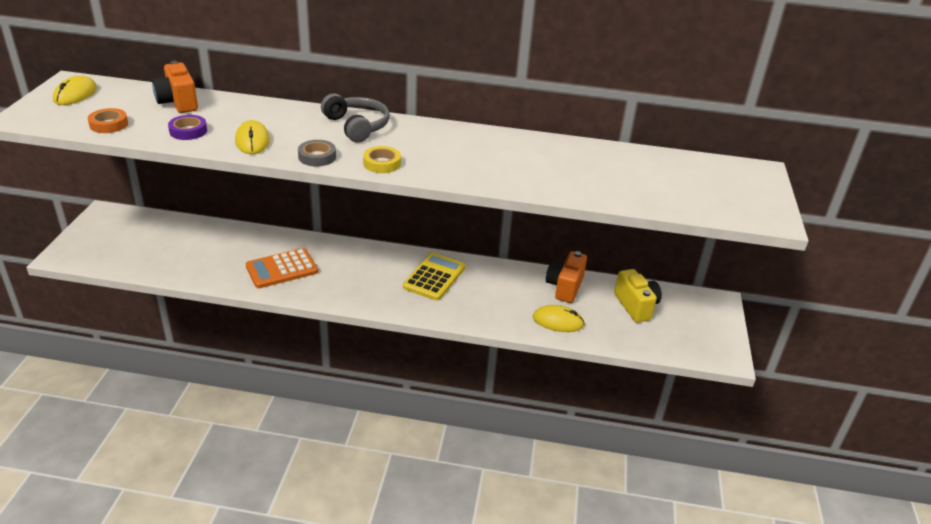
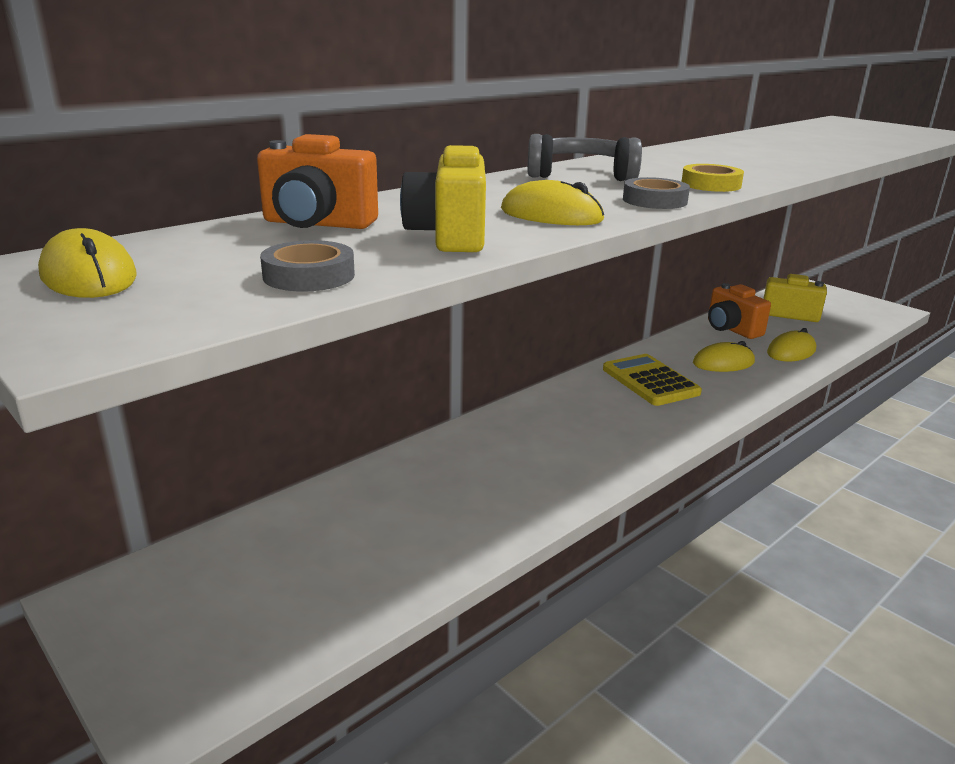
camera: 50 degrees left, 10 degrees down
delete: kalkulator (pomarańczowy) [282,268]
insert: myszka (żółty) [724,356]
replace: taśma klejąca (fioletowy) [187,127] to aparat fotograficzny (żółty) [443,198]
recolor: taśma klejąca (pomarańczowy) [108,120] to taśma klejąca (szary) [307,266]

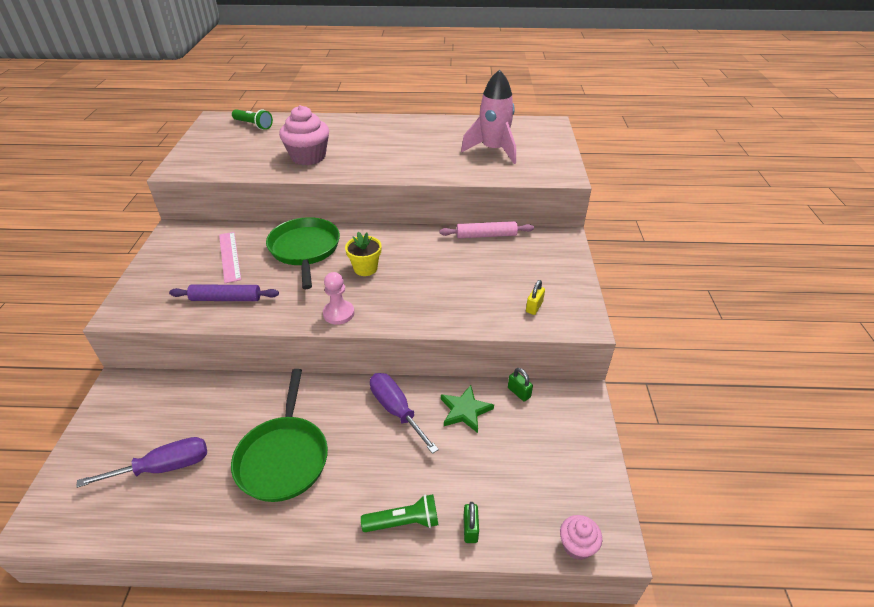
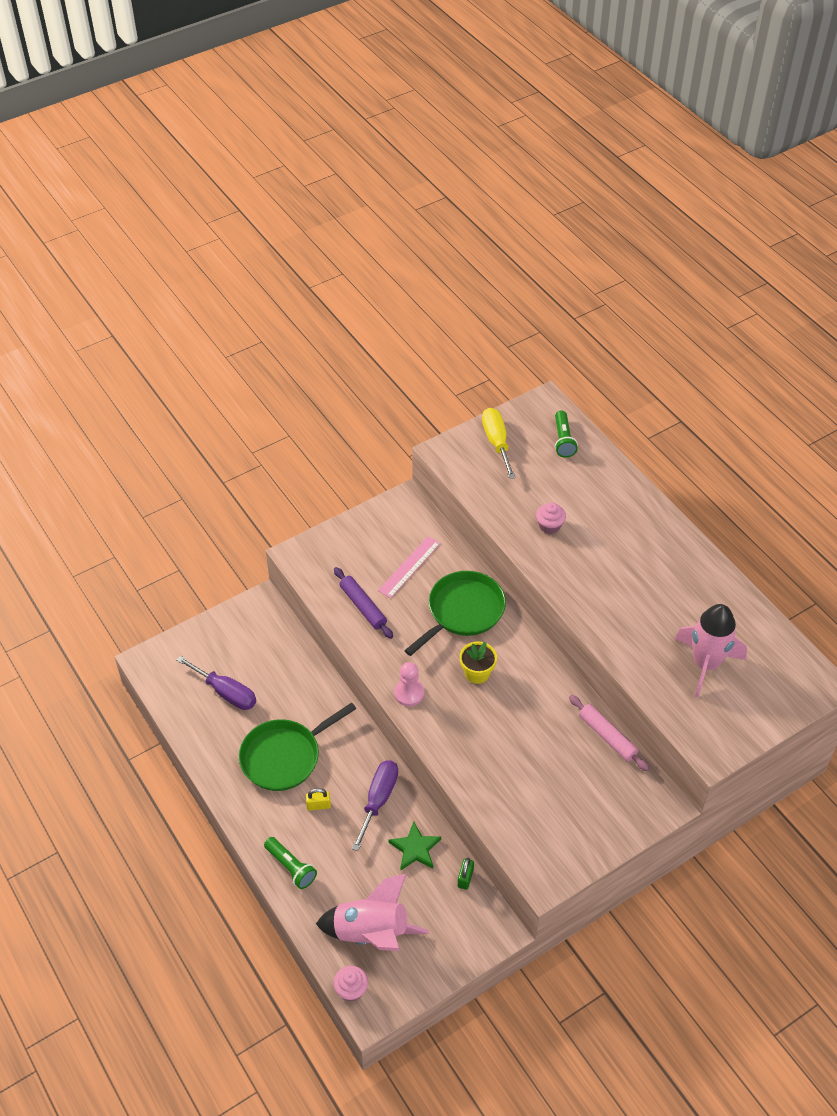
camera: 55 degrees right, 10 degrees up
delete: kłódka (zielony) [471,522]
insert: rakieta (różowy) [372,912]; śrubokręt (żółty) [499,443]
move: kłódka (żółty) [535,297] to [318,799]
resize: muffinka (różowy) [304,135] = [551,518] x0.54

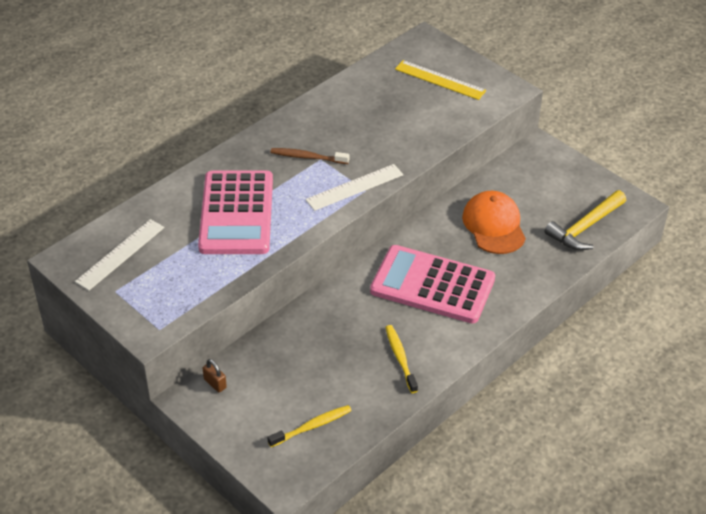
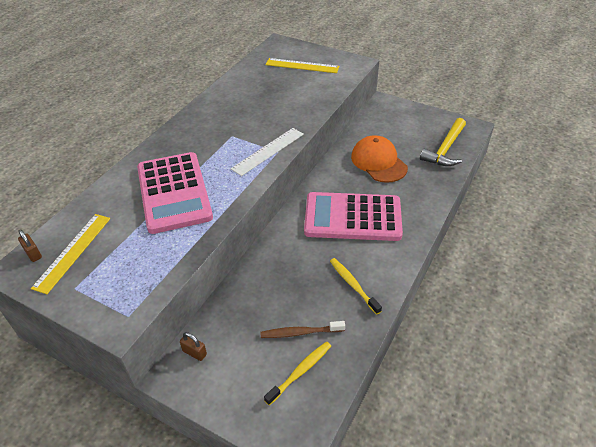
camera: 15 degrees left, 0 degrees up
insert: kłódka (brązowy) [30,246]
move: szczoteczka do zębów (brązowy) [310,156] to [302,329]
recolor: linijka (biały) [119,255] to linijka (żółty) [71,254]

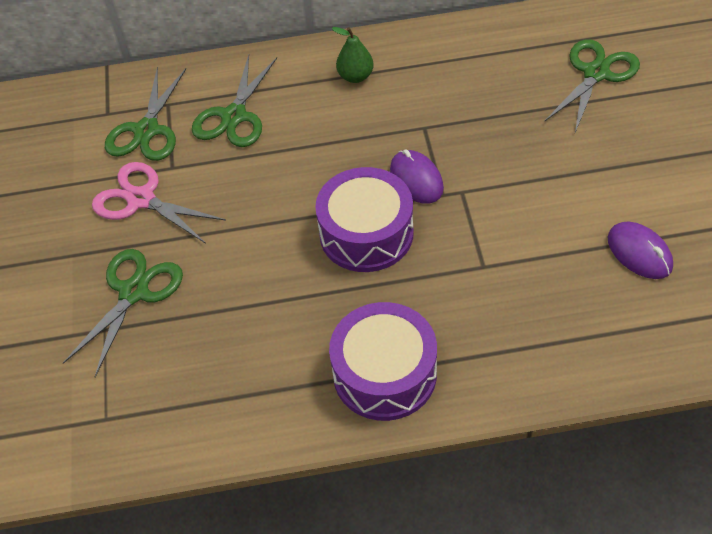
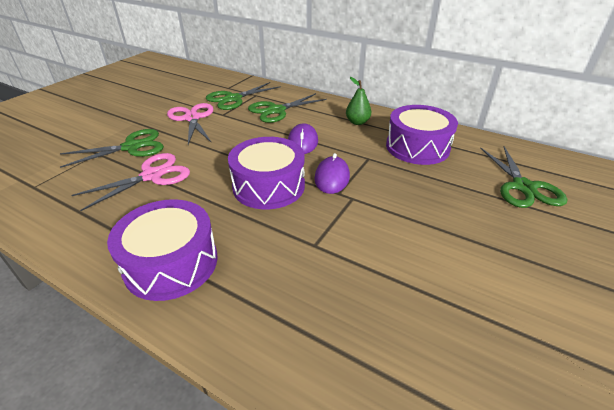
camera: 35 degrees right, 15 degrees down
insert: nożyczki (różowy) [130,182]; bęben (fioletowy) [422,135]
move: myszka (fioletowy) [640,250] to [303,138]
rotate: nożyczki (zielony) [592,85] = [523,177] 105 degrees clockwise

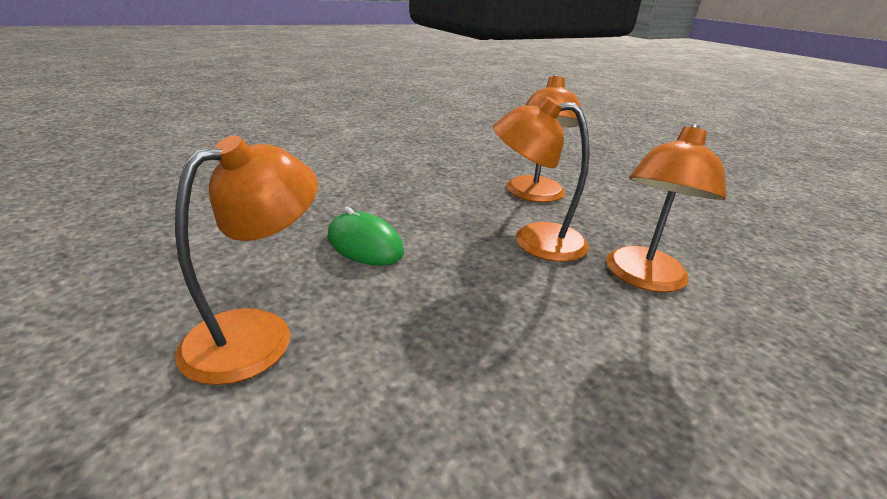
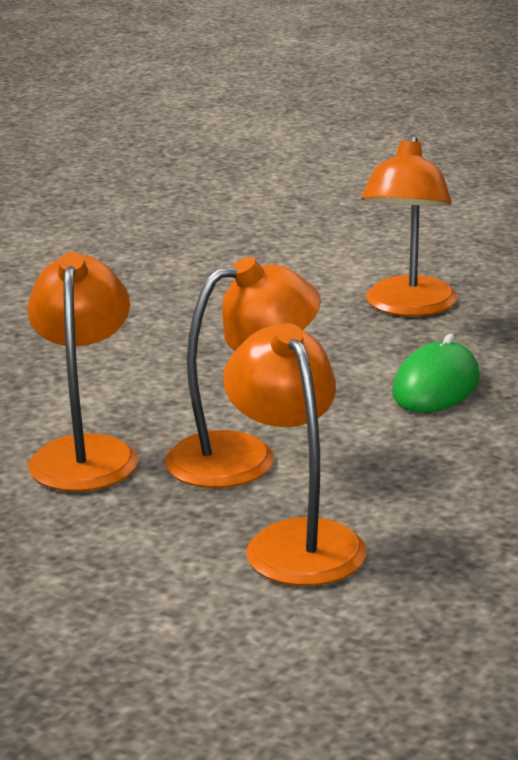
camera: 155 degrees right, 5 degrees down
rotate: myszka (zielony) [365,236] = [436,373] 75 degrees counterclockwise

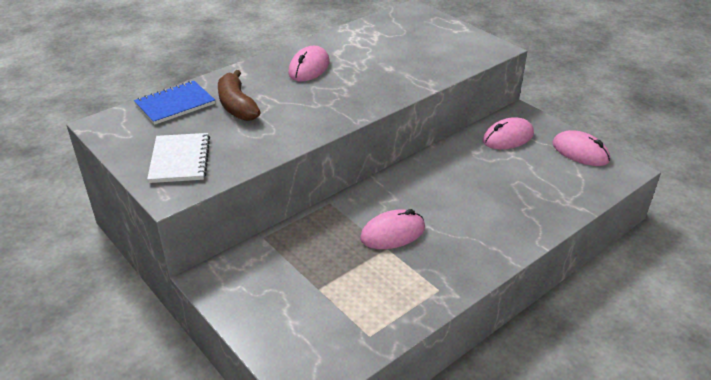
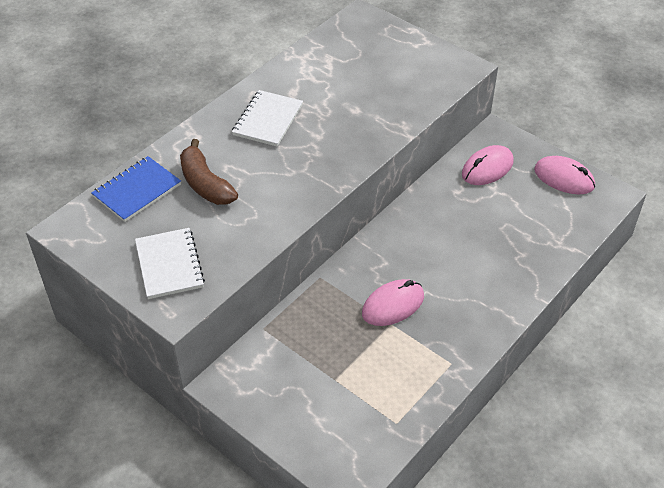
camera: 10 degrees left, 10 degrees up
replace: myszka (różowy) [309,64] to zeszyt (biały) [267,118]

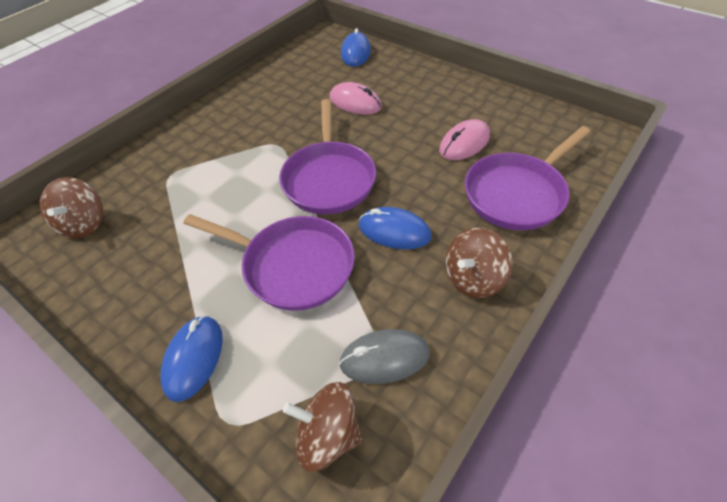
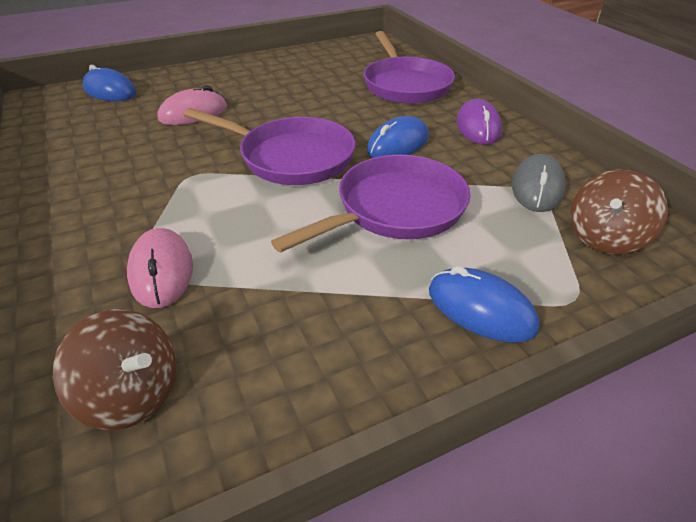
camera: 65 degrees left, 10 degrees down
move: myszka (różowy) [464,139] to [160,268]
replace: bączek (brązowy) [478,262] to myszka (fioletowy) [479,122]

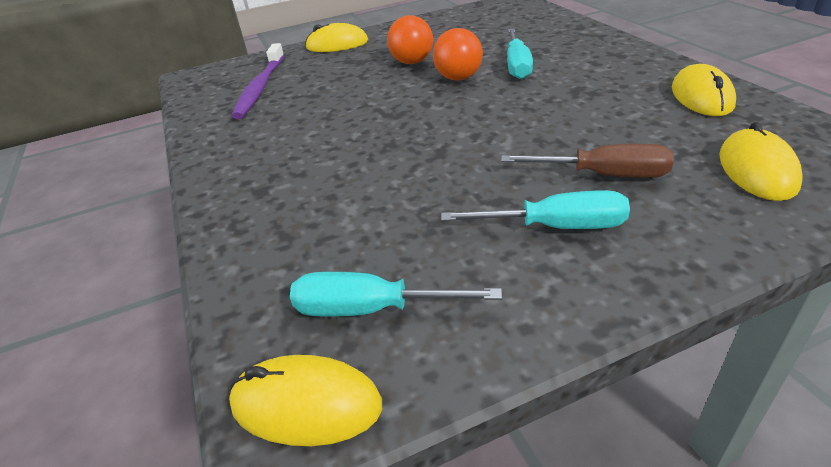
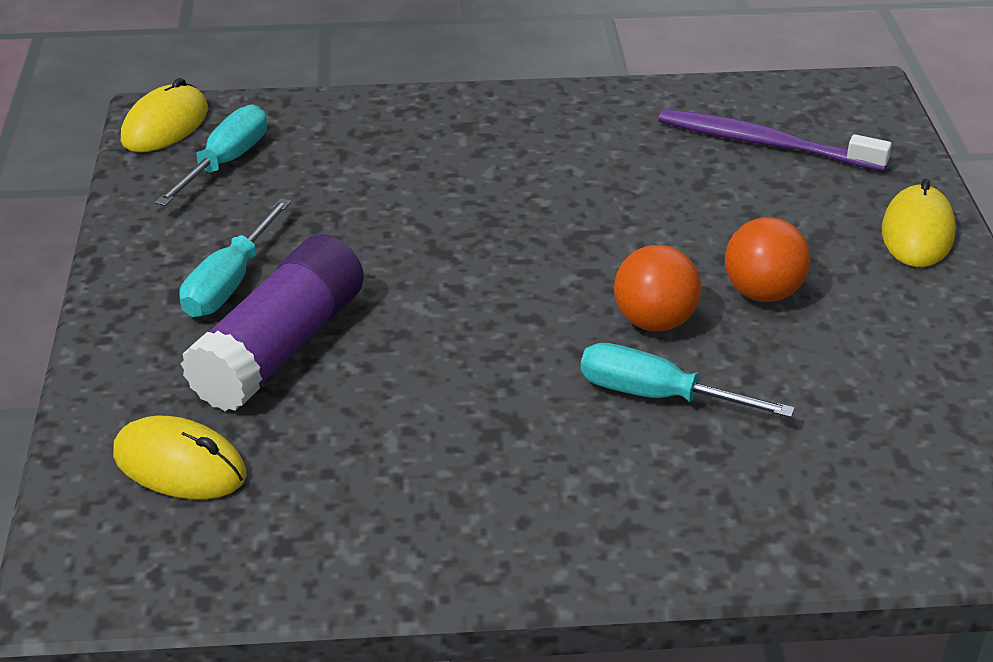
camera: 105 degrees right, 0 degrees up
delete: myszka (żółty) [704,90]
replace: śrubokręt (brązowy) [587,161] to klej w sztyfcie (fioletowy) [272,322]

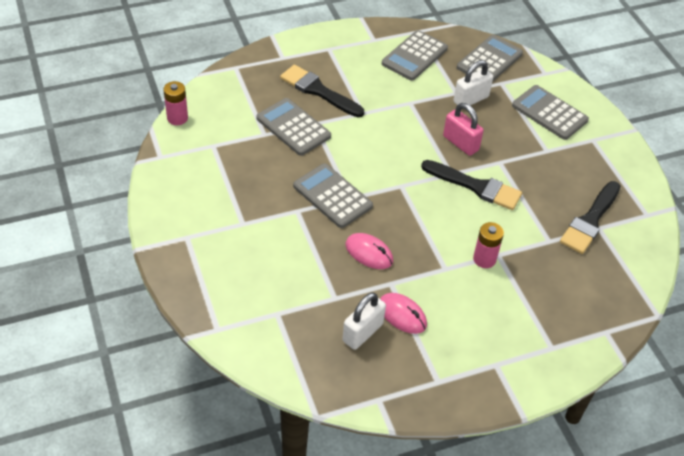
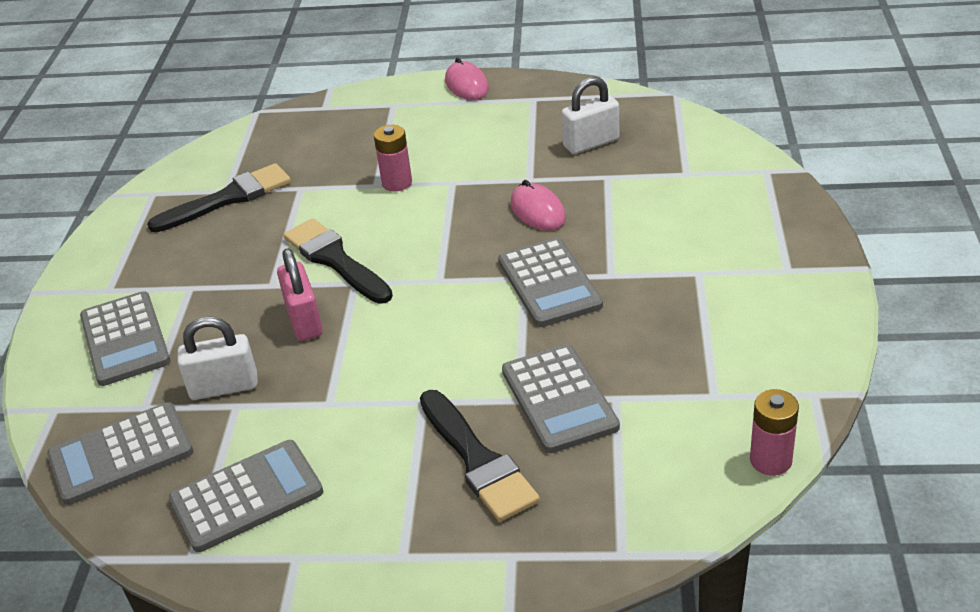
camera: 150 degrees left, 10 degrees down
move: myszka (różowy) [403,313] to [467,78]

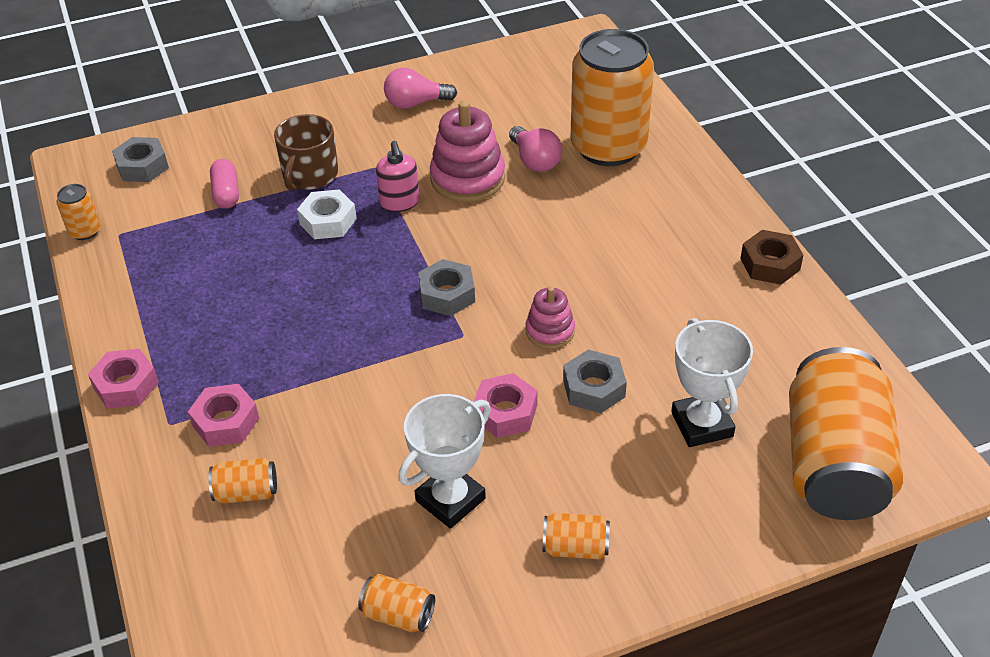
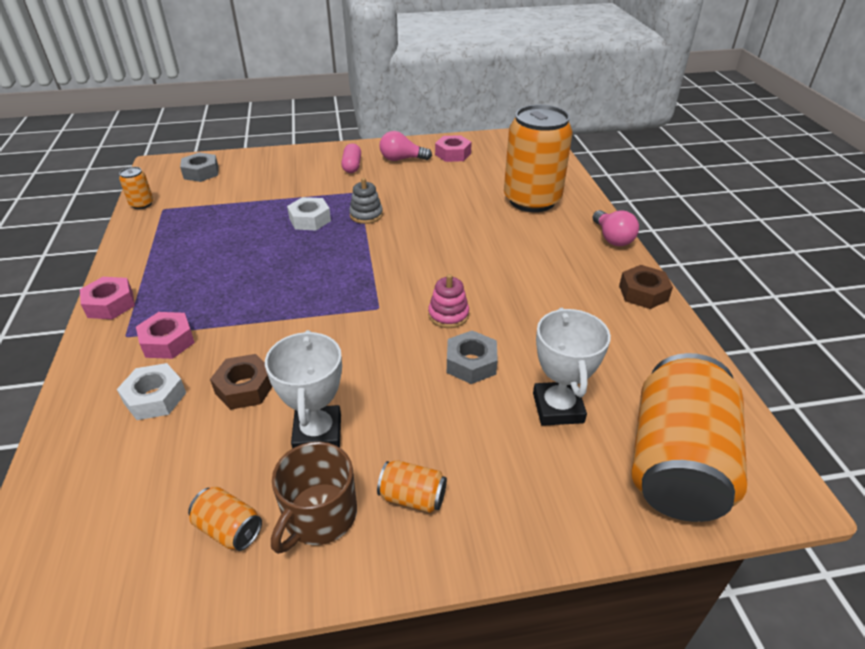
camera: 10 degrees right, 5 degrees down
delete: nakrętka (szary) [446,287]; zabawka nakładanka (różowy) [467,151]
insert: nakrętka (brązowy) [241,382]
move: kubek (brązowy) [306,152] to [314,498]; kapsułka (różowy) [224,184] to [351,158]; nakrętka (różowy) [505,405] to [453,148]; żarówka (różowy) [535,149] to [616,228]
replace: puszka (pomarańczowy) [242,481] to nakrętka (biały) [151,391]; dozownik mydła (różowy) [398,176] to zabawka nakładanka (szary) [366,201]
rotate: puchar (biały) [445,461] = [303,389] 60 degrees counterclockwise

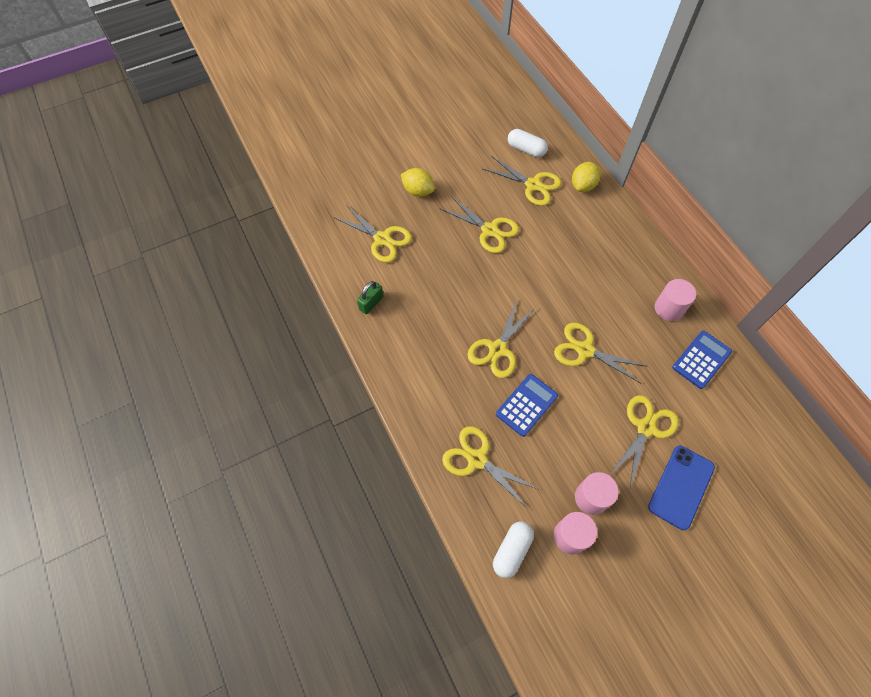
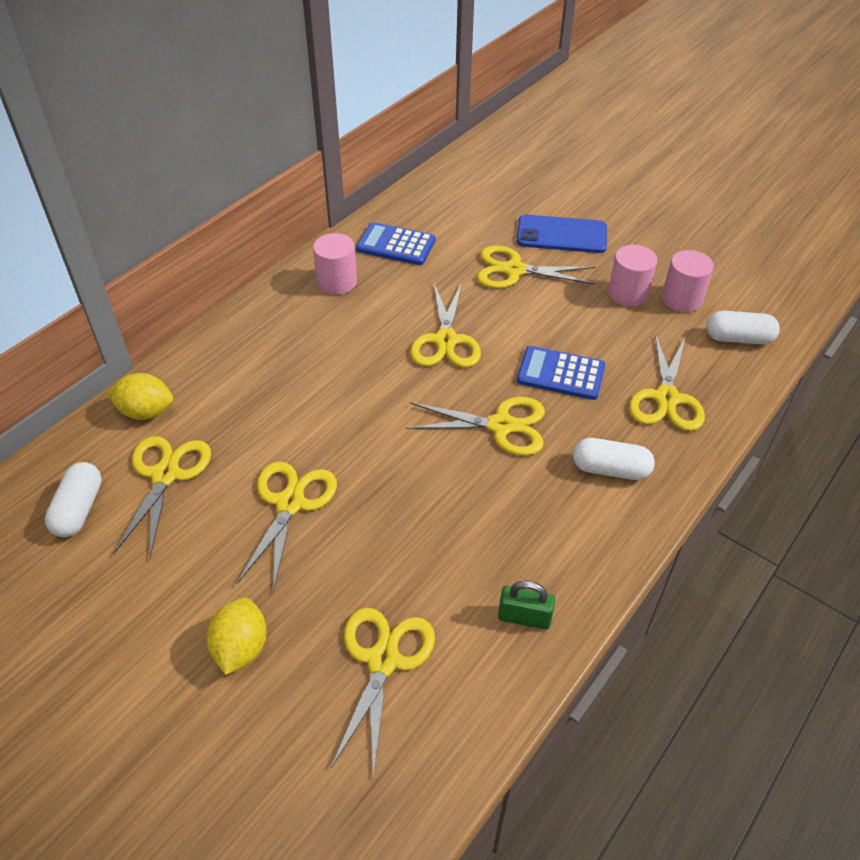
camera: 115 degrees left, 15 degrees down
insert: kapsułka (biały) [614,459]

